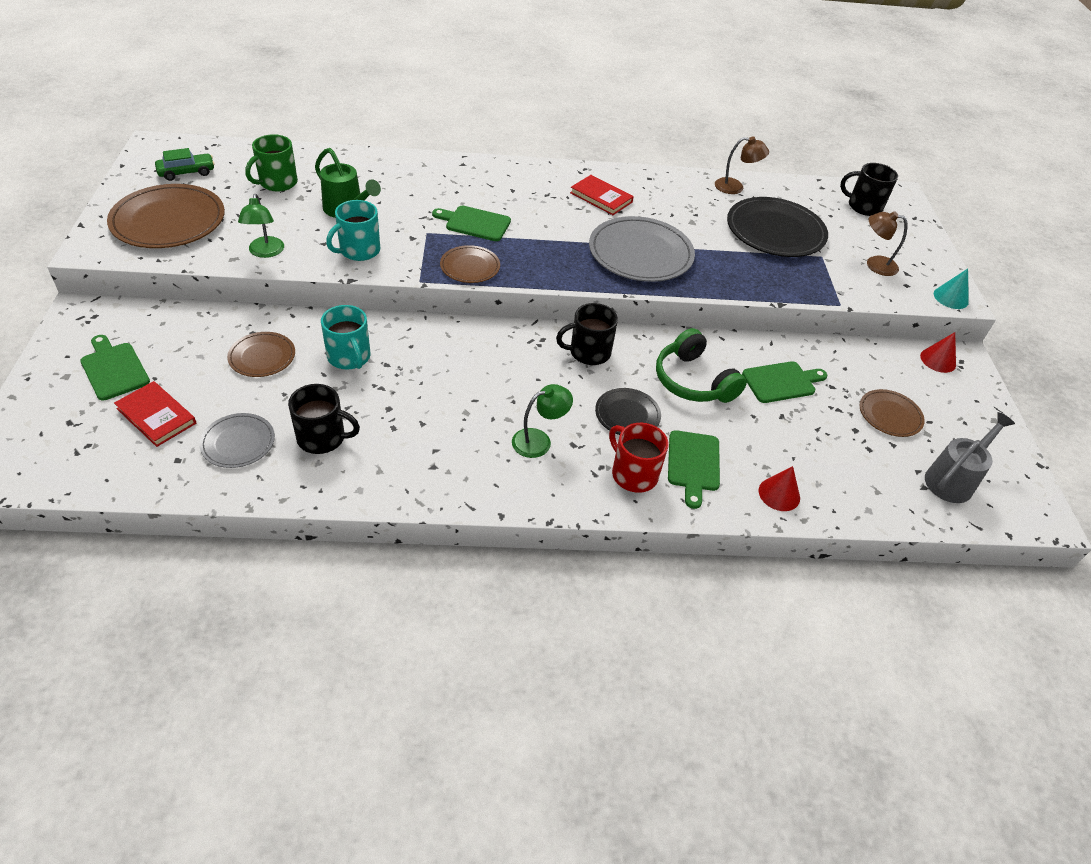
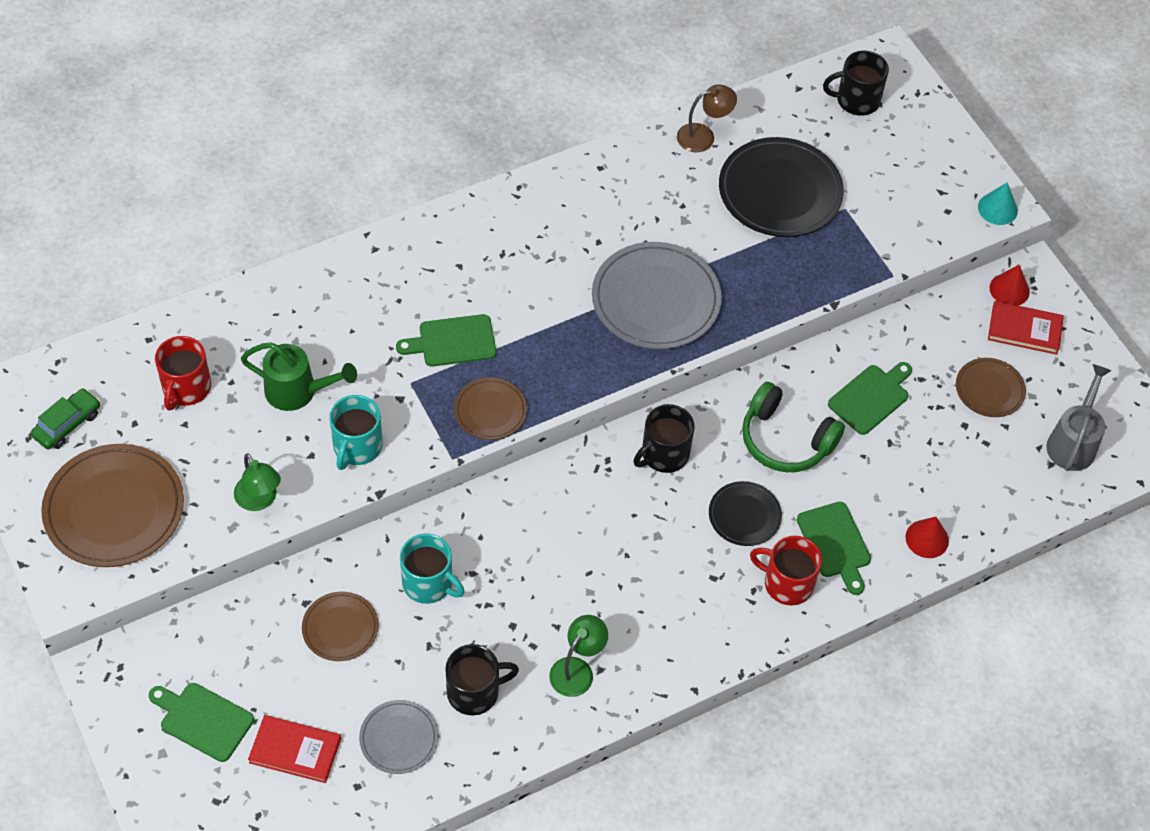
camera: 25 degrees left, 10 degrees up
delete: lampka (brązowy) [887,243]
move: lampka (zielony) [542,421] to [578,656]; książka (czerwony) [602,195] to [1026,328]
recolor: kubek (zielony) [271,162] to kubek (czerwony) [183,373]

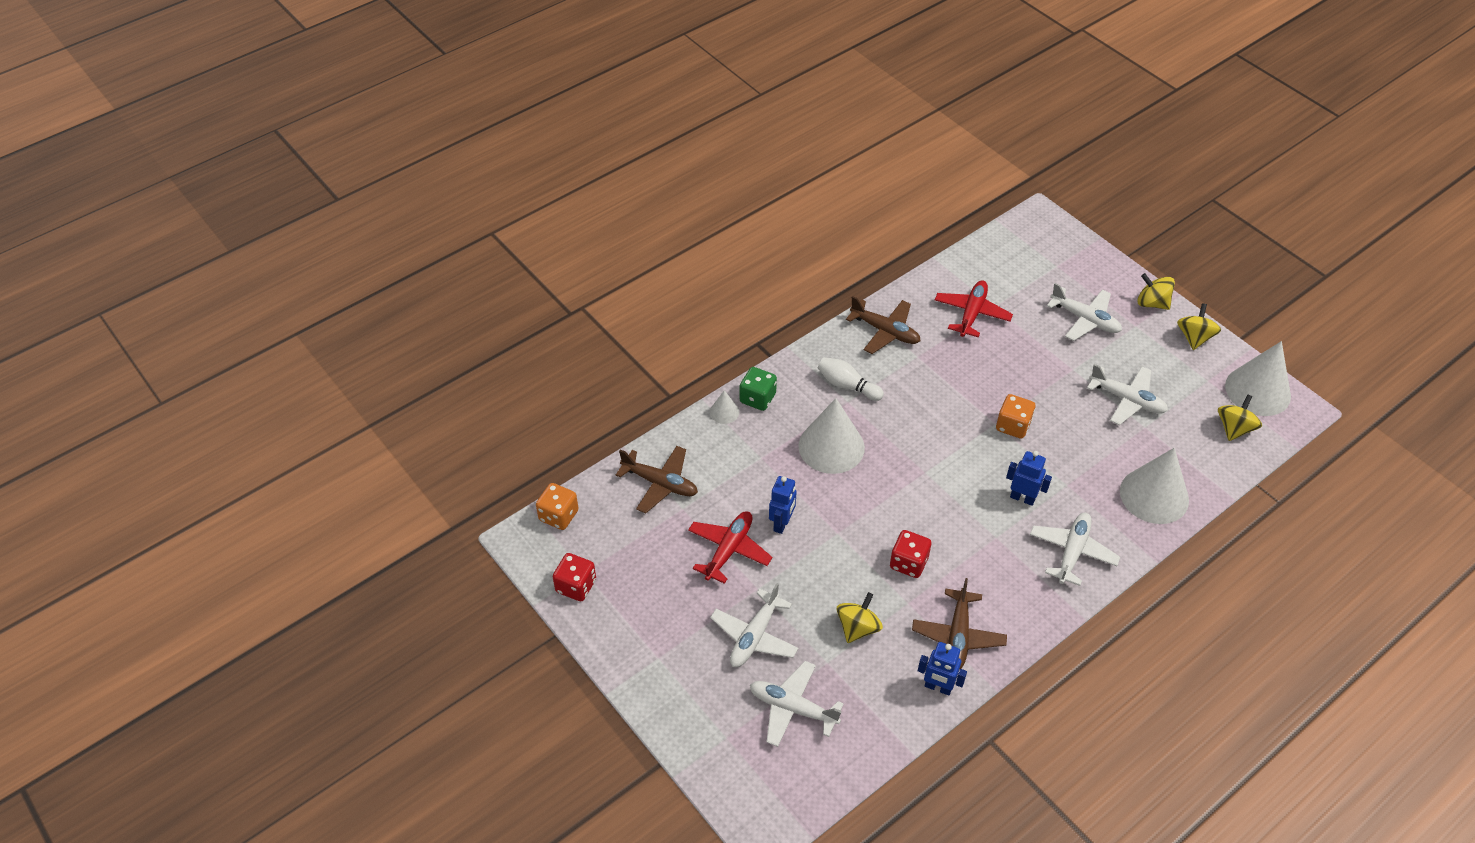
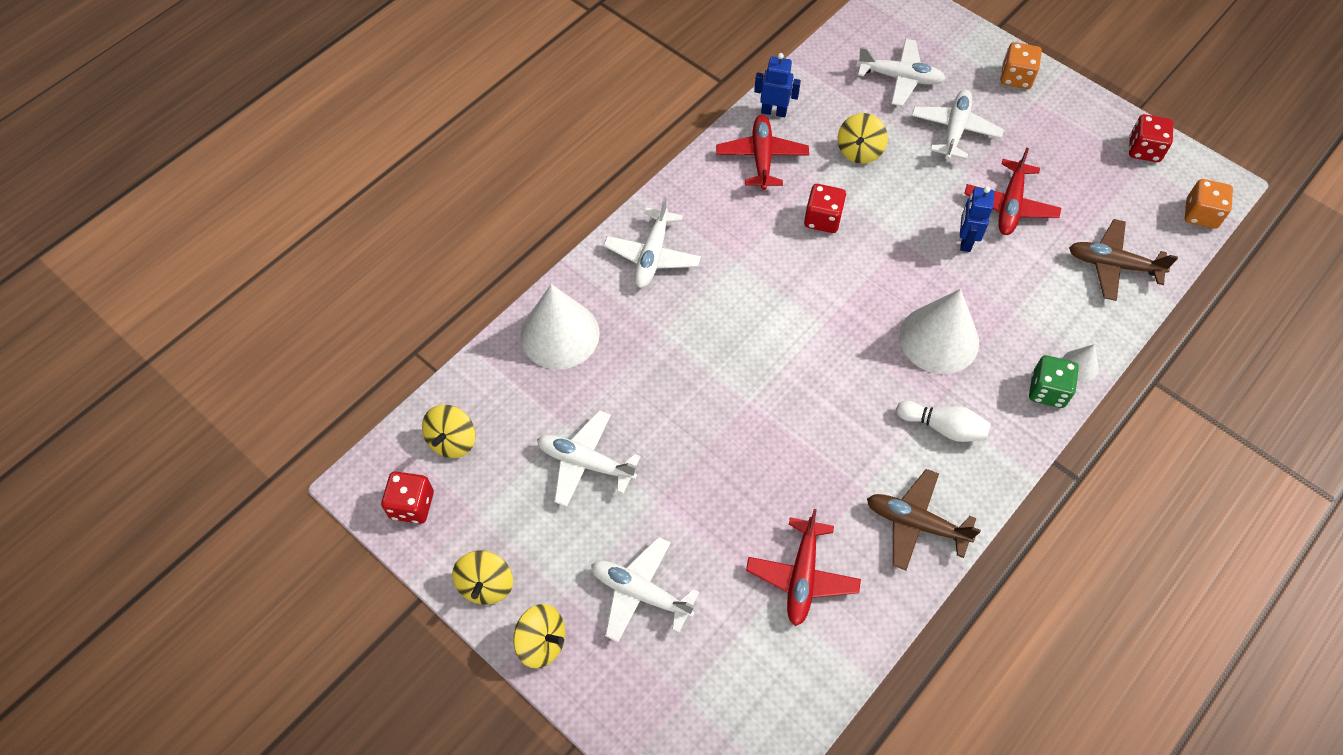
camera: 170 degrees right, 10 degrees up
delete: robot (niebieski) [1029,478]
move: kostka do gry (pomarańczowy) [1015,416] to [1021,65]
replace: stożek (biały) [1258,378] to kostka do gry (czerwony) [407,497]
recolor: samolot (brązowy) [959,624] to samolot (czerwony) [762,152]

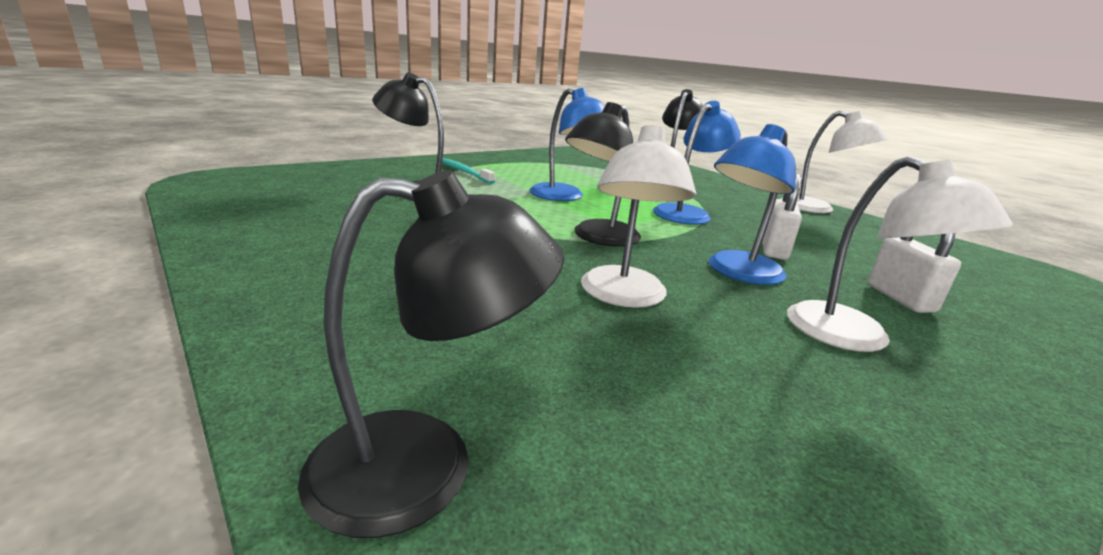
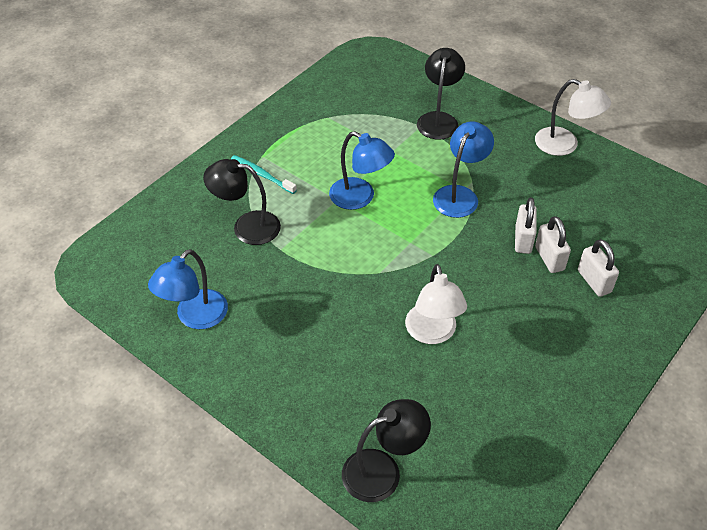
camera: 10 degrees left, 25 degrees up
delete: lampka (czarny) [603,174]; lampka (biały) [900,254]
insert: kłódka (biały) [553,244]
move: lampka (niebieski) [752,204] to [188,289]

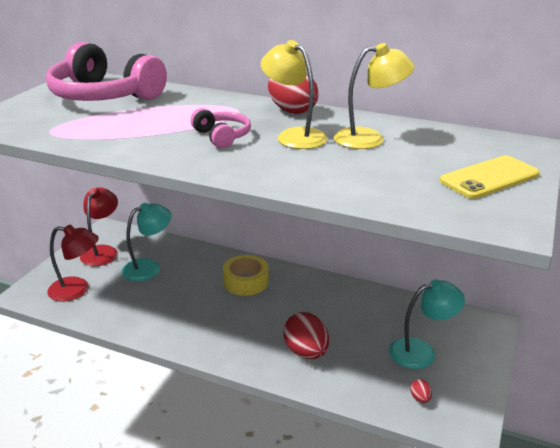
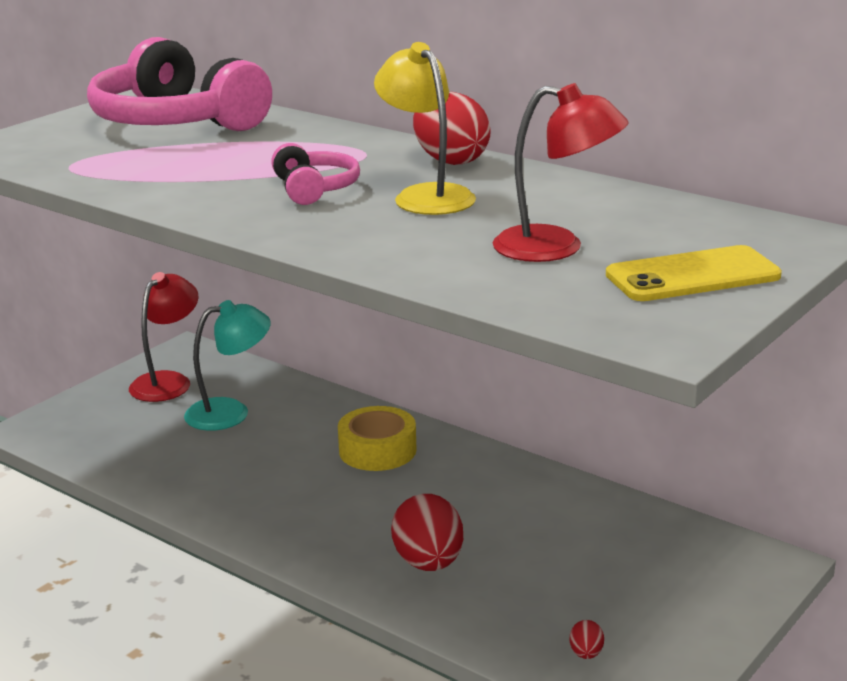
camera: 15 degrees right, 5 degrees down
delete: lampka (żółty) [374,96]; lampka (turkusowy) [427,324]
move: lampka (czerwony) [73,263] to [561,172]

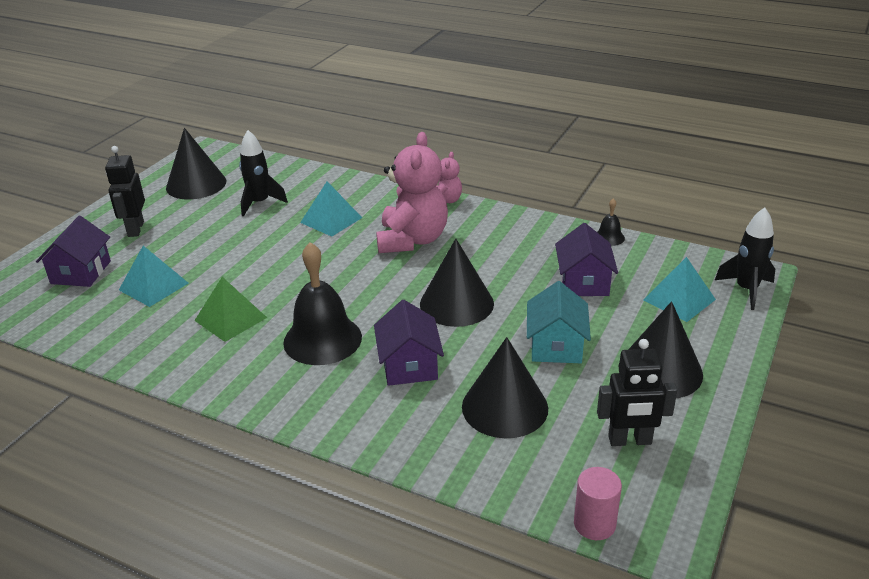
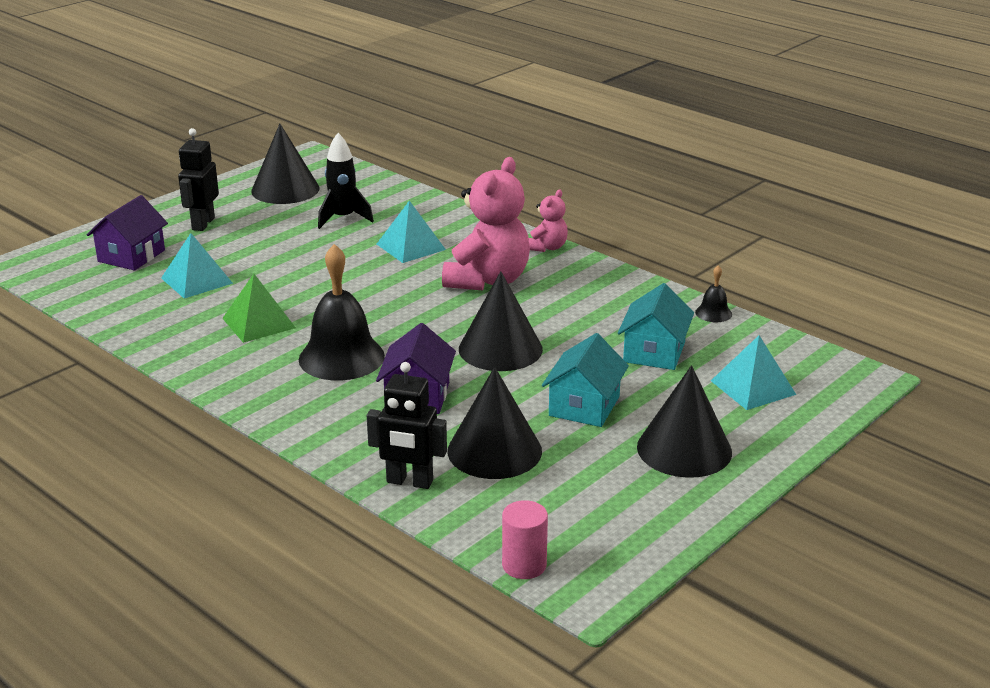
camera: 15 degrees right, 5 degrees down
delete: rakieta (czarny) [745,259]
move: robot (czarny) [637,392] to [407,425]
recolor: domek (fioletowy) [586,259] to domek (turkusowy) [656,326]

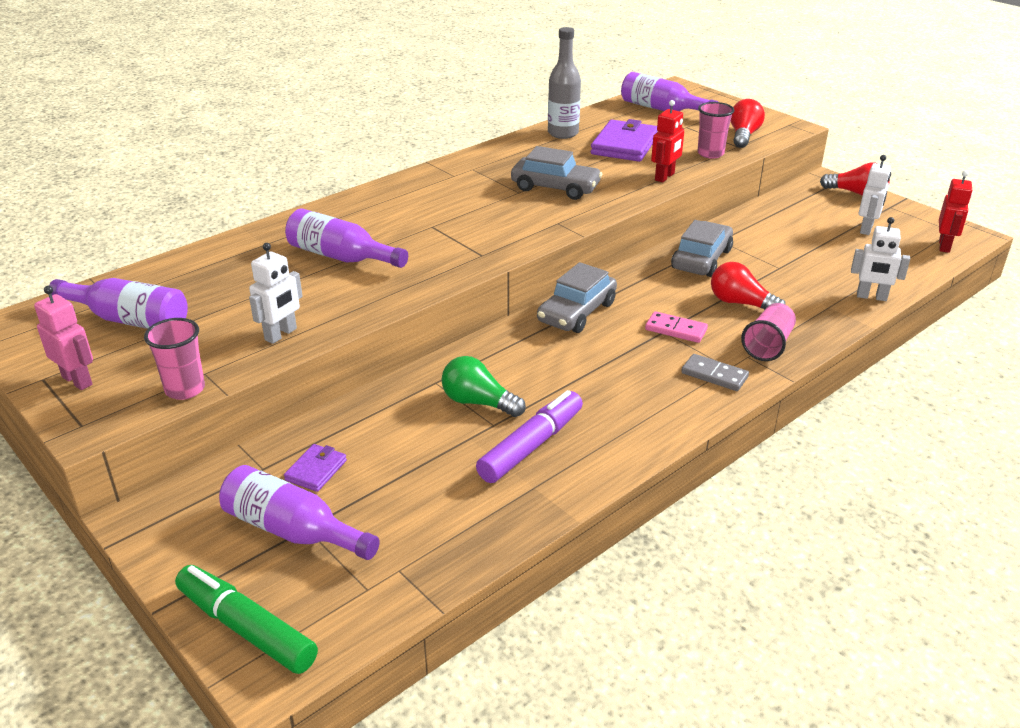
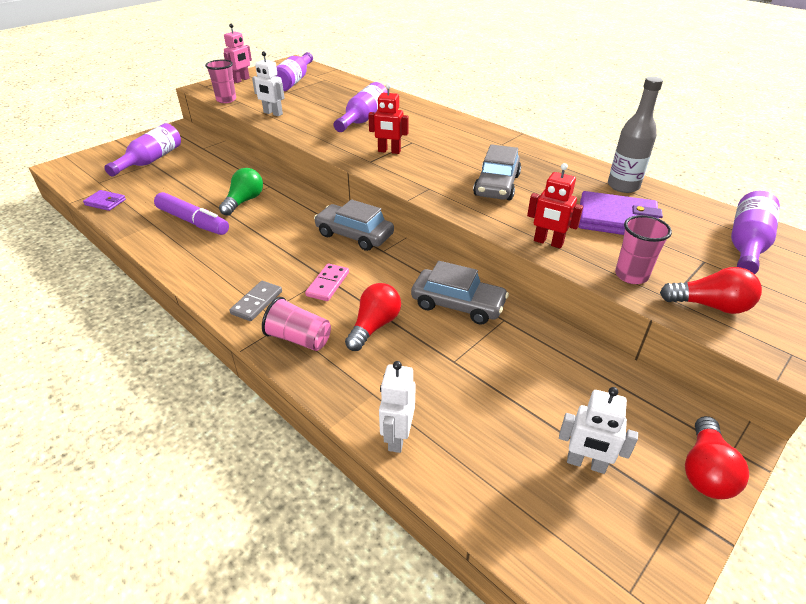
camera: 85 degrees right, 5 degrees up
delete: flamaster (zielony) [246,619]
move: portfel (fioletowy) [315,468] to [104,200]; robot (czerwony) [955,211] to [388,118]

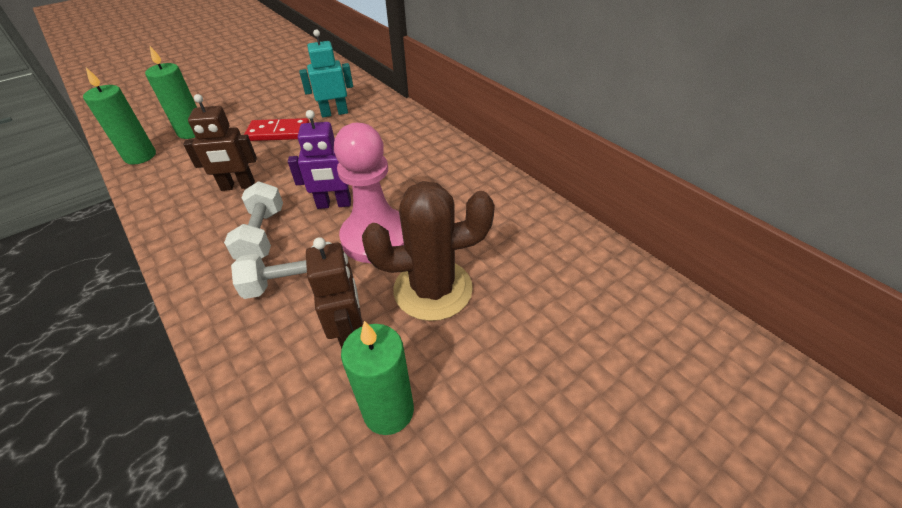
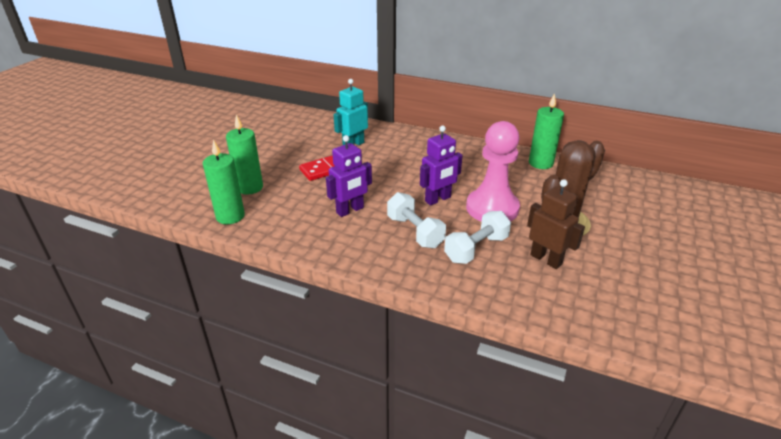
camera: 30 degrees left, 10 degrees down
move: świeca (zielony) [377,378] to [546,131]
recolor: robot (brązowy) [220,142] to robot (fioletowy) [349,176]

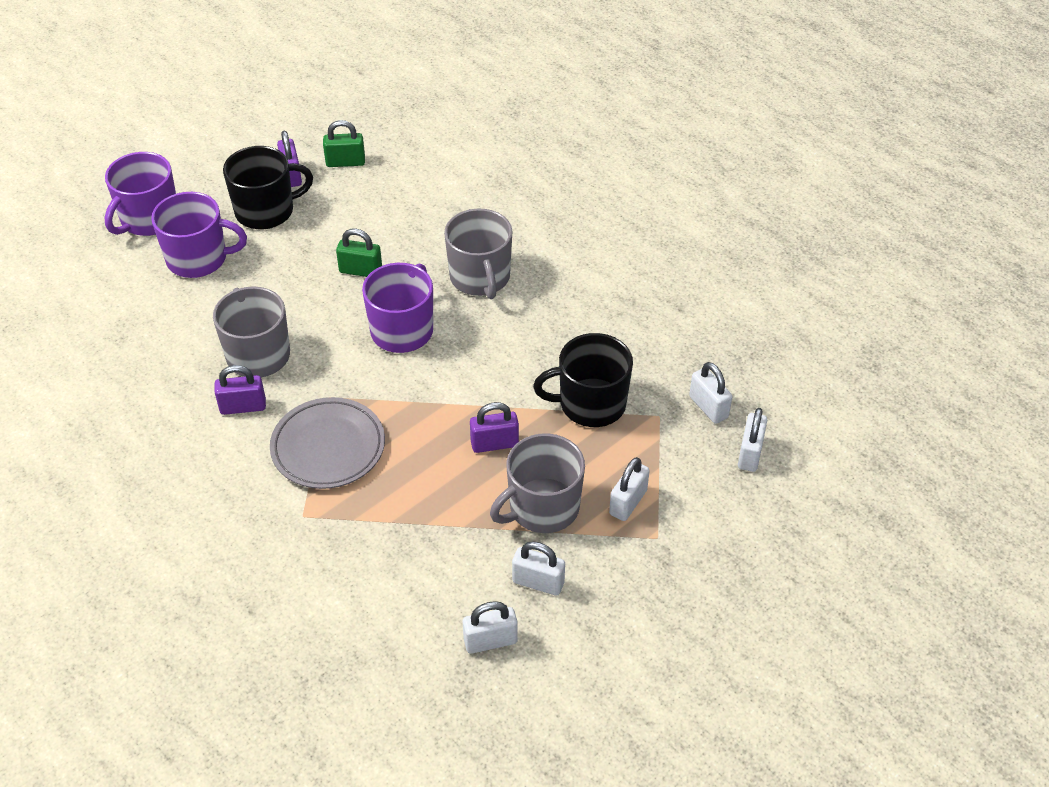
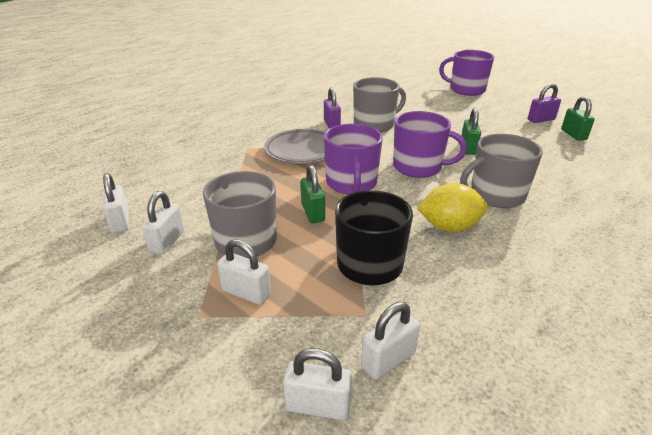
camera: 85 degrees right, 15 degrees down
delete: kubek (czarny) [268,187]
insert: cytryna (żółty) [452,207]
move: kubek (fioletowy) [199,235] to [353,159]
recolor: kłódka (fioletowy) [494,427] to kłódka (zielony) [313,194]

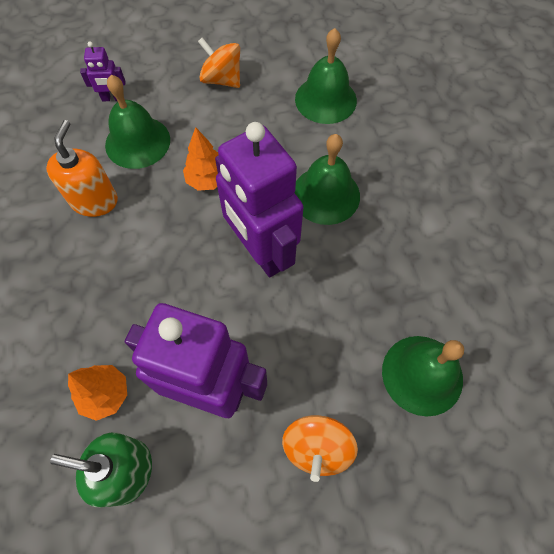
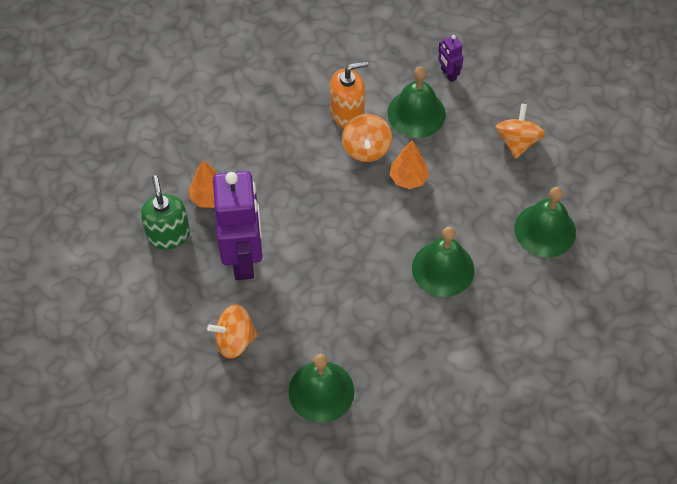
camera: 65 degrees right, 5 degrees down
delete: robot (fioletowy) [259,199]
insert: bączek (pomarańczowy) [367,138]

